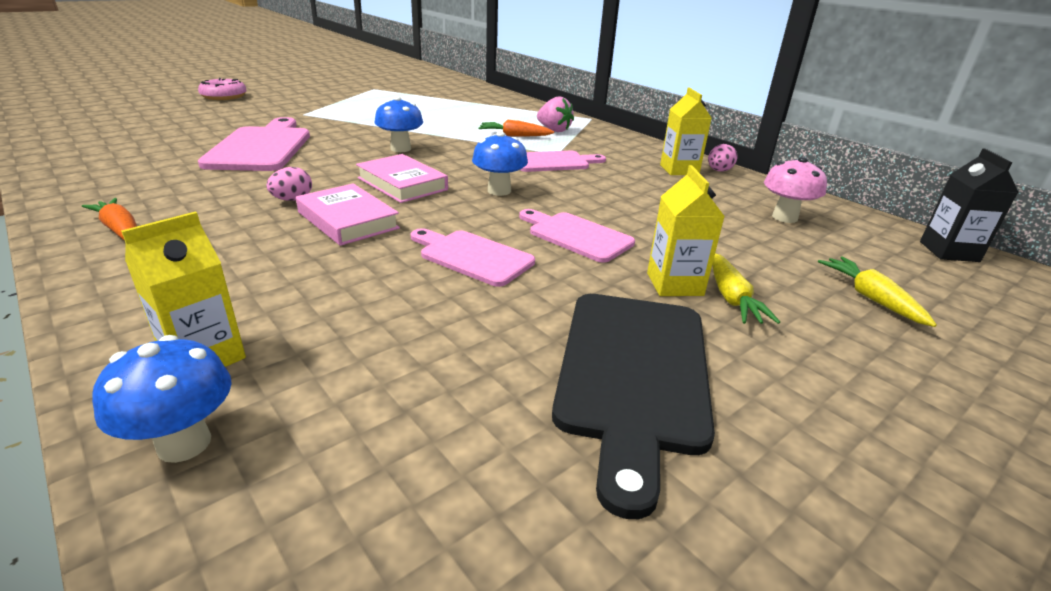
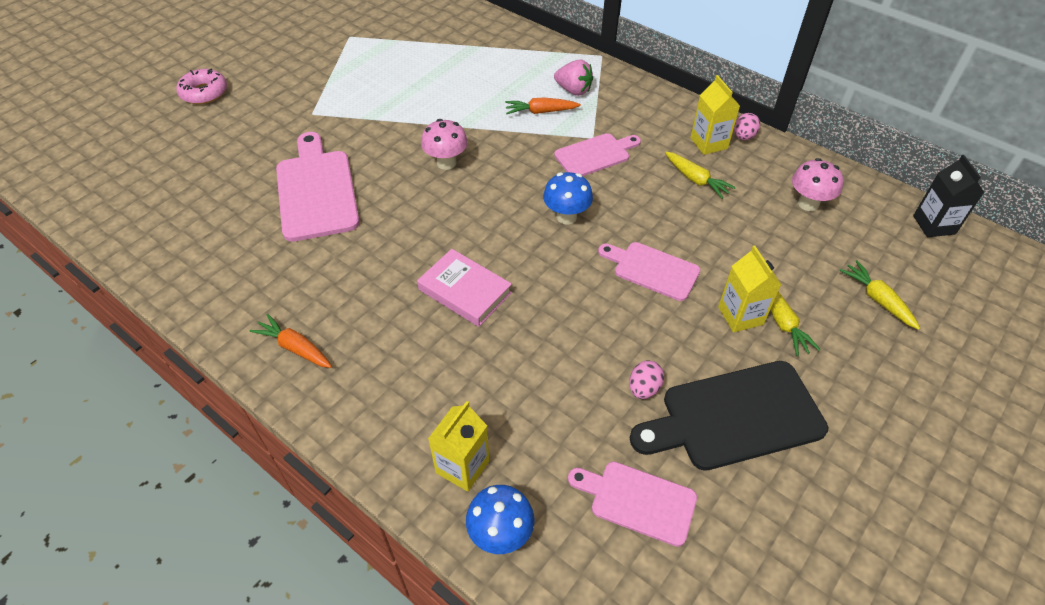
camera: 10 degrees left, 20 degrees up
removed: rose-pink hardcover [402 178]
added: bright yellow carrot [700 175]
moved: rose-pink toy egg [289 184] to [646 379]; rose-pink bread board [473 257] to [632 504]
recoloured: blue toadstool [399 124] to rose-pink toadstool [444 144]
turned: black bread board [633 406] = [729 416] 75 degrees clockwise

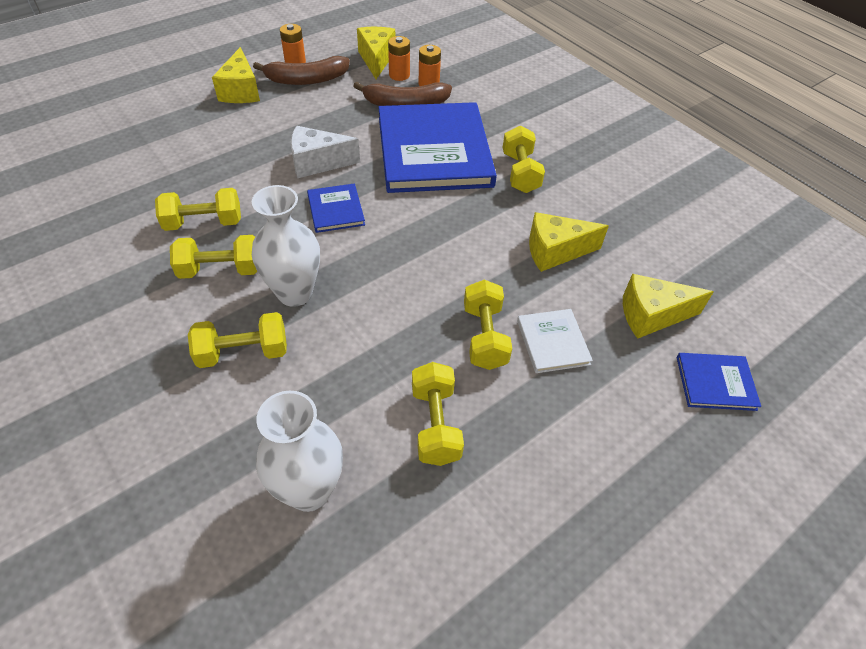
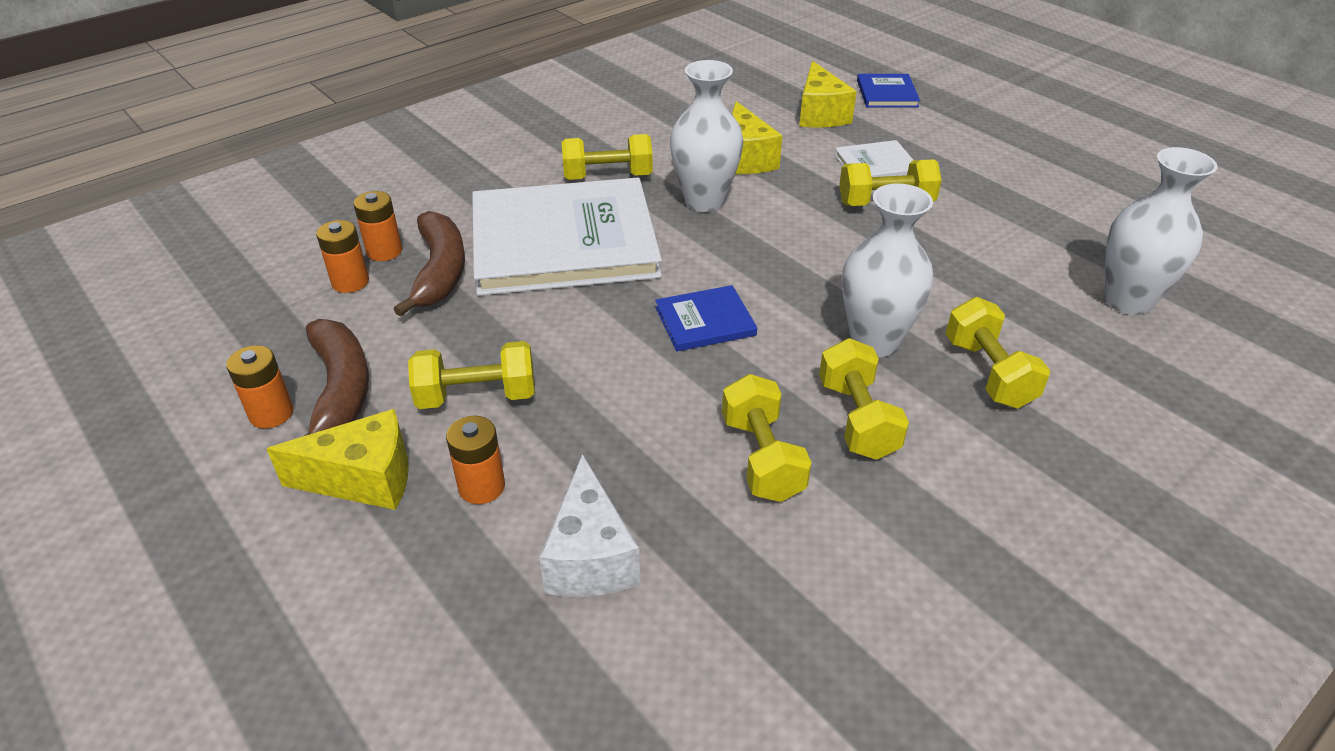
camera: 90 degrees left, 10 degrees down
removed: bright yellow piece of cheese [376 53]
added: bright orange AA battery [475 460]; snow-white vase [706 136]
moved: snow-white piece of cheese [325 152] to [589 525]; bright yellow hand weight [438 414] to [471 375]
recoloured: blue hardcover [437 147] to snow-white hardcover [567 237]

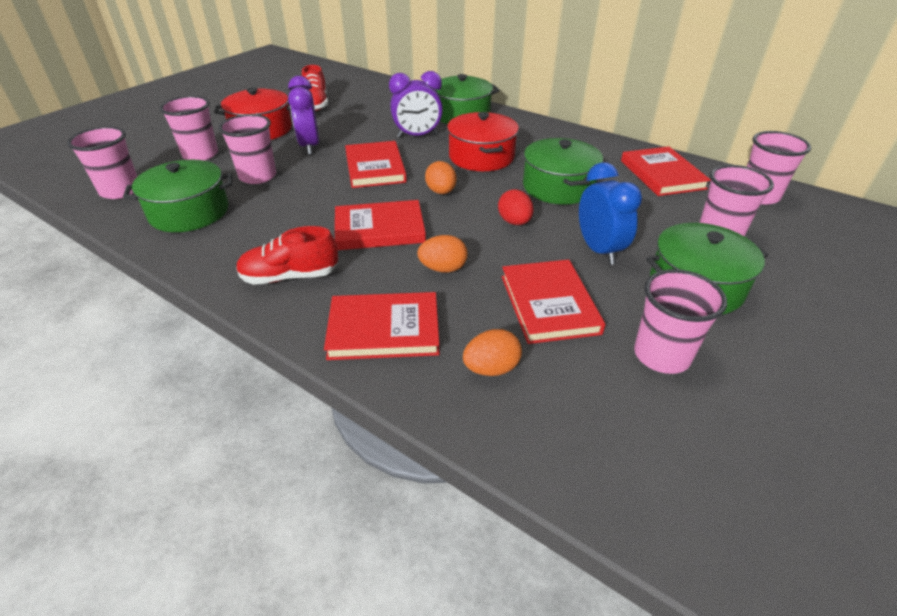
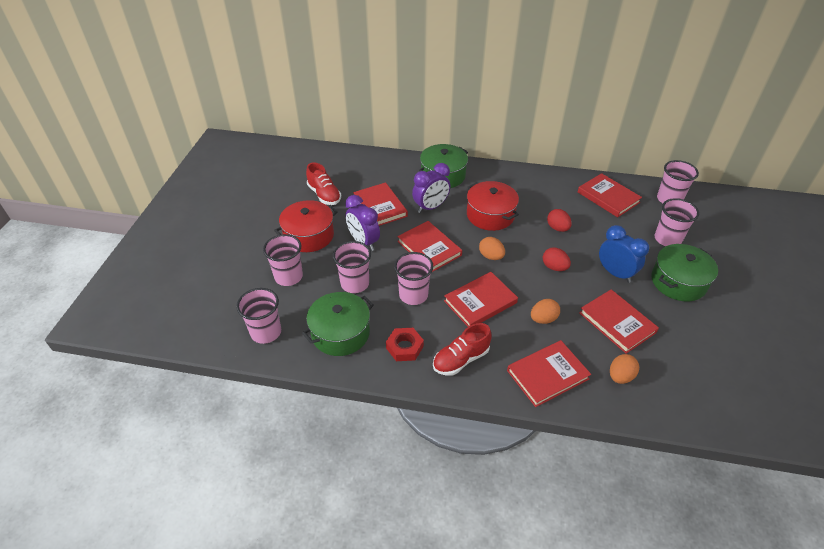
camera: 25 degrees left, 5 degrees up
added: red hardcover [380 204]; red hex nut [405 344]
moved: rose-pink cup [680 321] to [413 278]
replaced: leaf-green pot [563 171] to red toy egg [559 220]

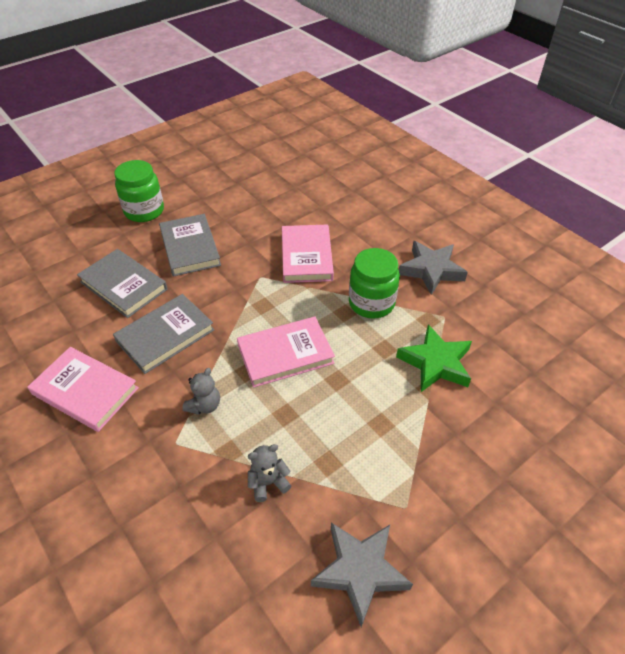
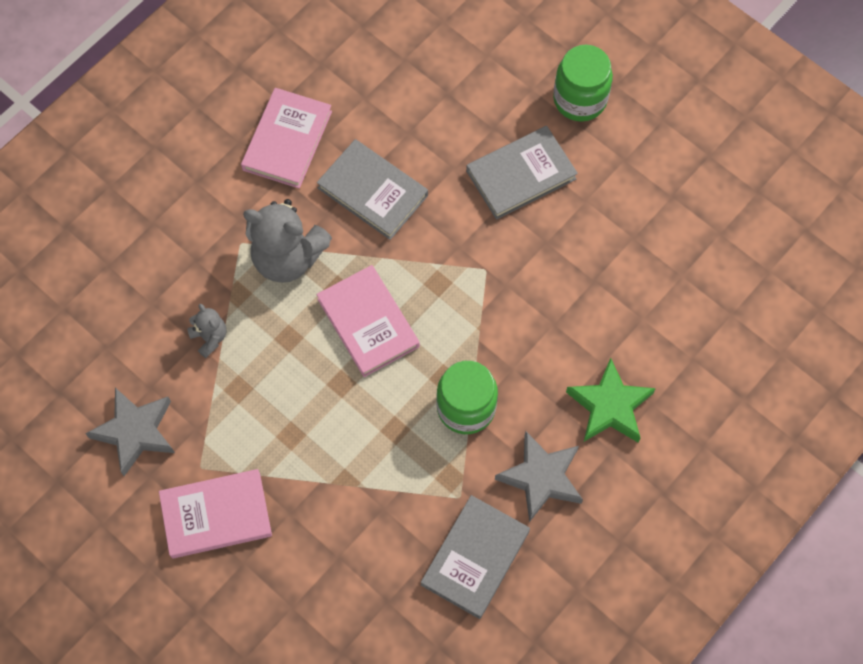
camera: 80 degrees right, 20 degrees up
moved: gray hardcover [122 283] to [475 557]; rose-pink hardcover [308 253] to [215 514]; leaf-green star [434 358] to [611 400]
resized: gray teddy bear [201 391] = [287 241] x2.06

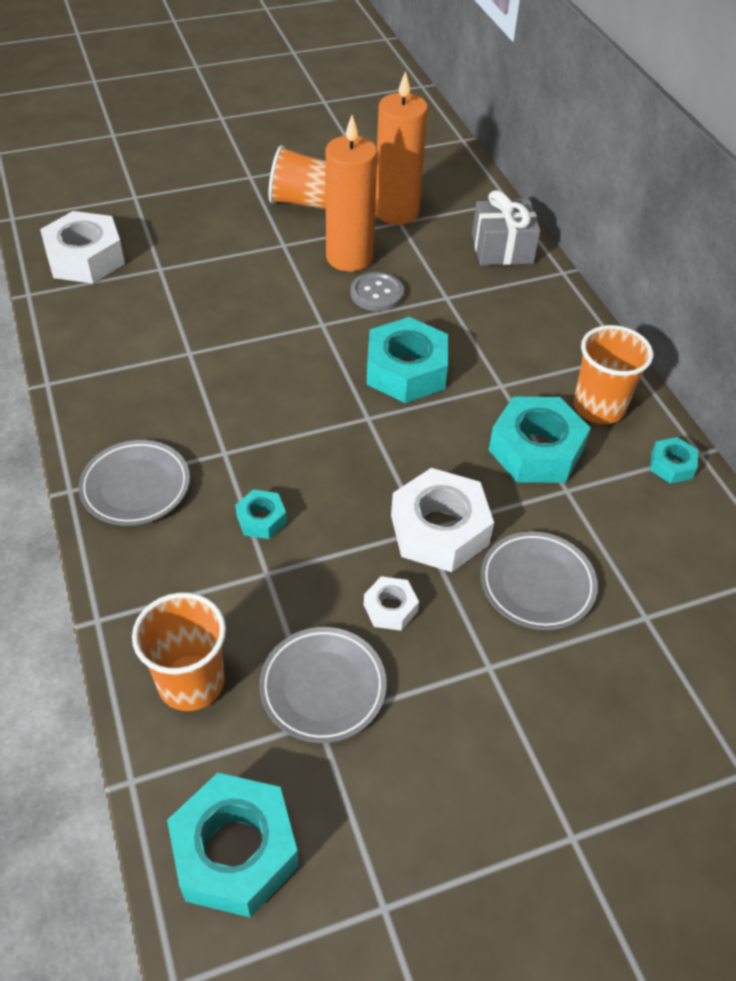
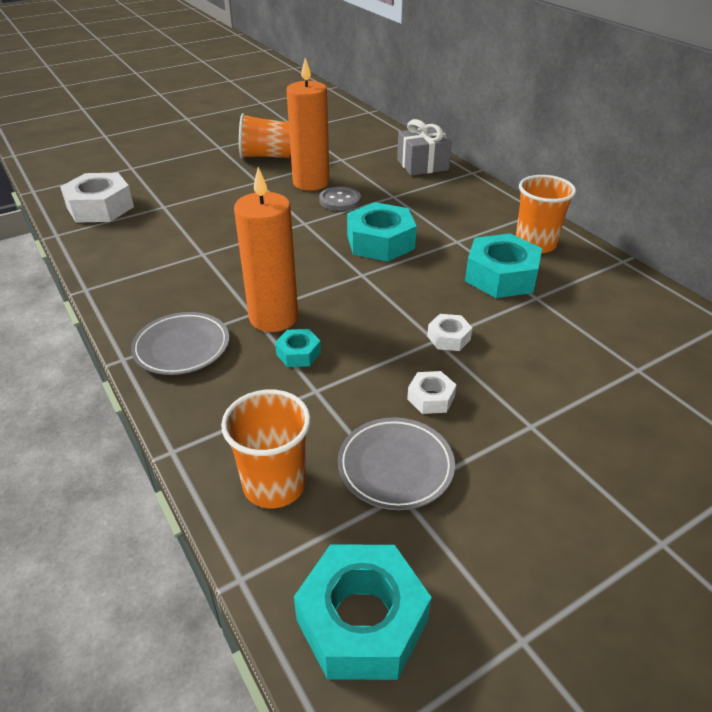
camera: 10 degrees left, 10 degrees down
removed: gray flat dish [539 580]; teal hex nut [674 460]
moved: bright orange pillar candle [401 148] to [266 249]
resized: snow-white hex nut [442 520] = [449 332] x0.50

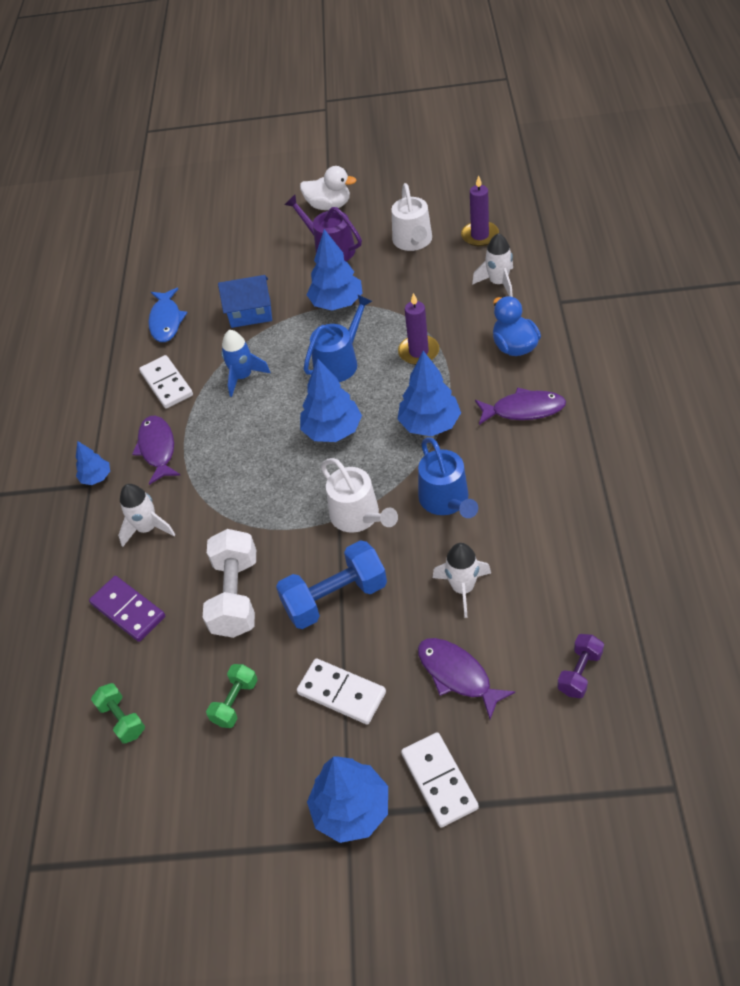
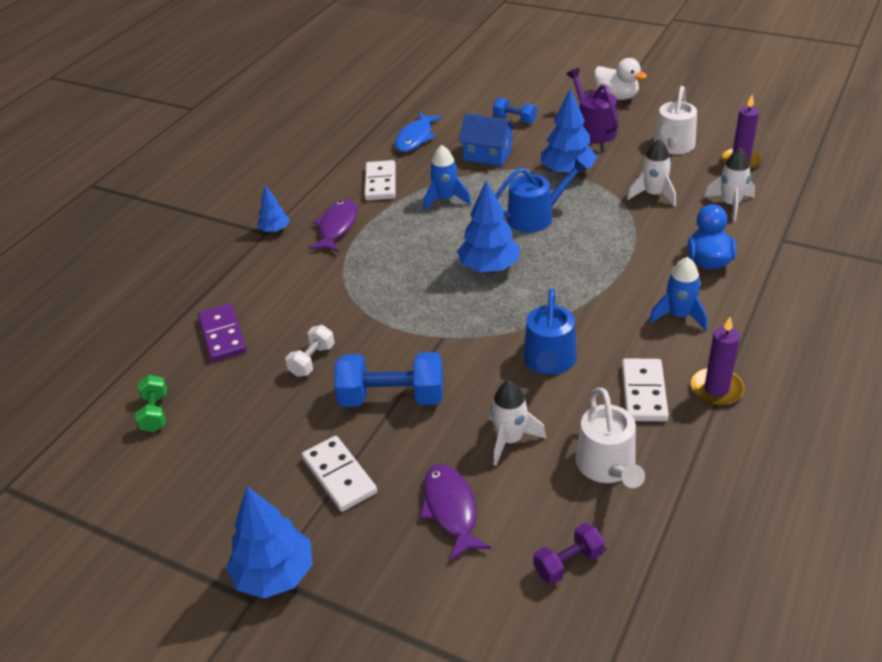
camera: 25 degrees right, 10 degrees down
removed: leaf-green hand weight [232 696]; blue tree [429 393]
added: blue hand weight [515 111]
moved: snow-white rocket [147 515] to [651 173]; snow-white watering pot [359 495] to [610 438]; violet pillar candle [418 329] to [717 361]; snow-white domino tile [440 780] to [645 390]
replaced: violet toy fish [520 406] to blue rocket [678 294]
resized: snow-white hand weight [229 583] = [310 351] x0.55

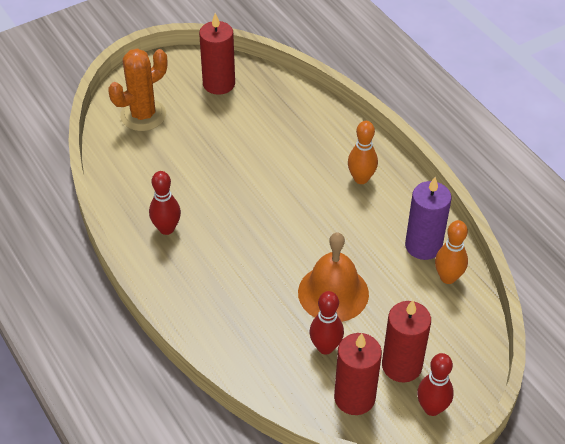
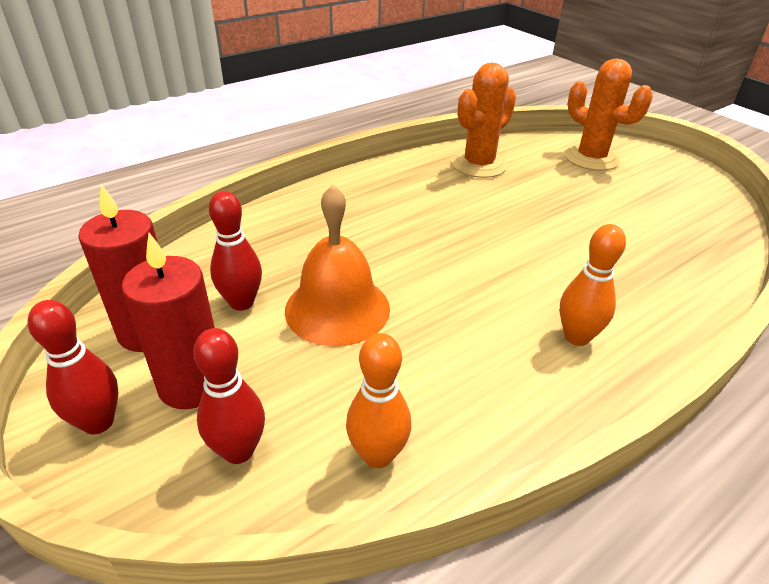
camera: 85 degrees right, 10 degrees down
removed: red pillar candle [217 54]; violet pillar candle [428 218]
added: bright orange prickly plant [484 120]
moved: red tenpin [165 203] to [229 396]

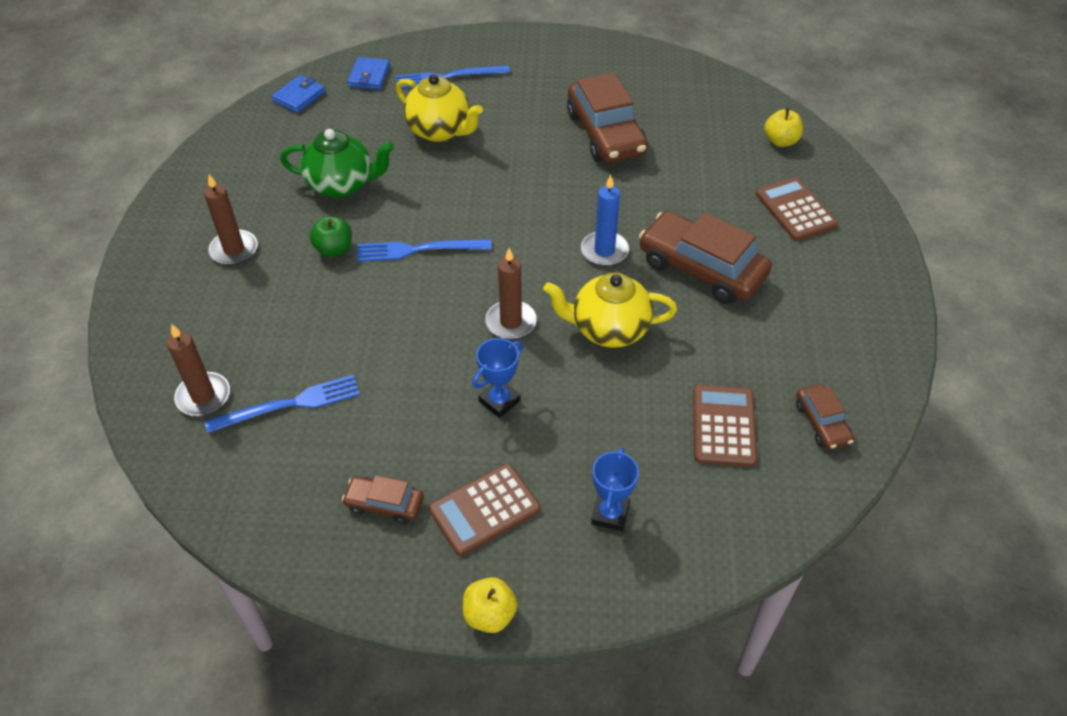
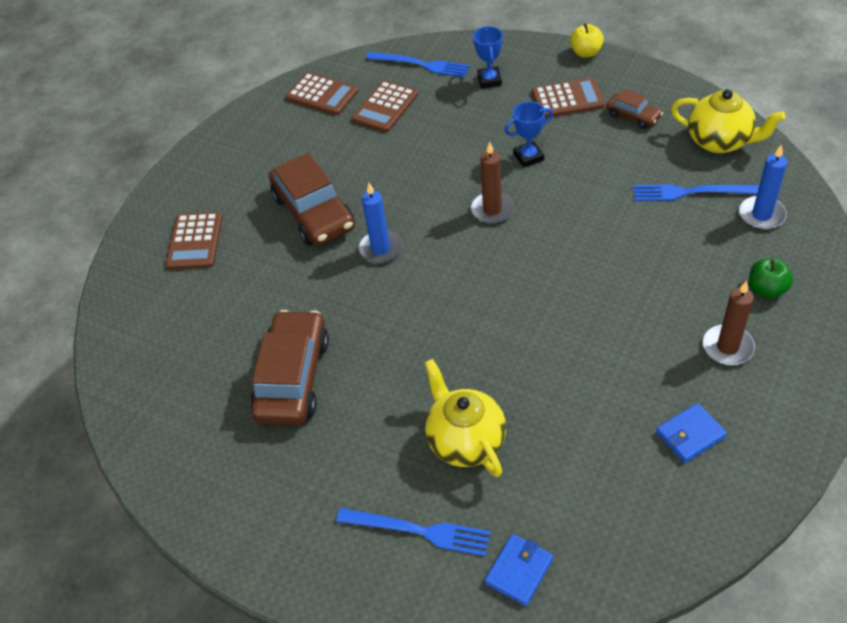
camera: 150 degrees left, 0 degrees up
removed: leaf-green china teapot [337 163]; bright yellow apple fruit [783 127]
moved: blue billfold [299 94] to [691 433]; leaf-green apple fruit [331 236] to [771 278]; blue fork [424 250] to [418 65]; bright yellow china teapot [610 310] to [728 121]
replaced: russet automobile [825 417] to russet pocket calculator [321 93]
recoloured: russet pillar candle [198 370] to blue pillar candle [763 187]
turned: blue award cup [615 489] = [488 57] 45 degrees counterclockwise

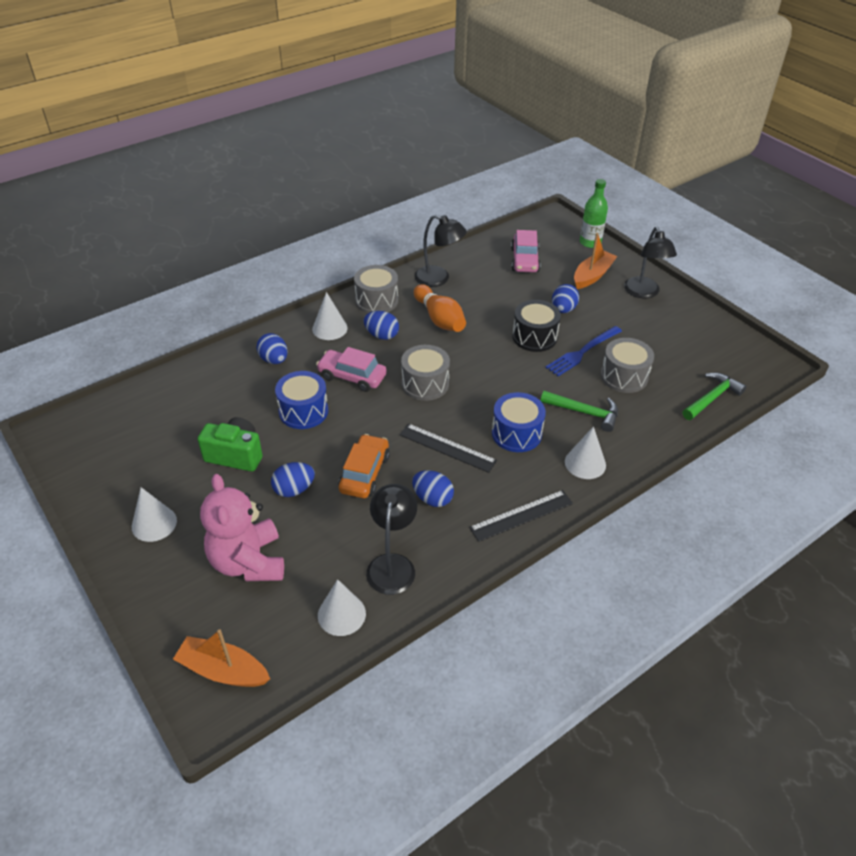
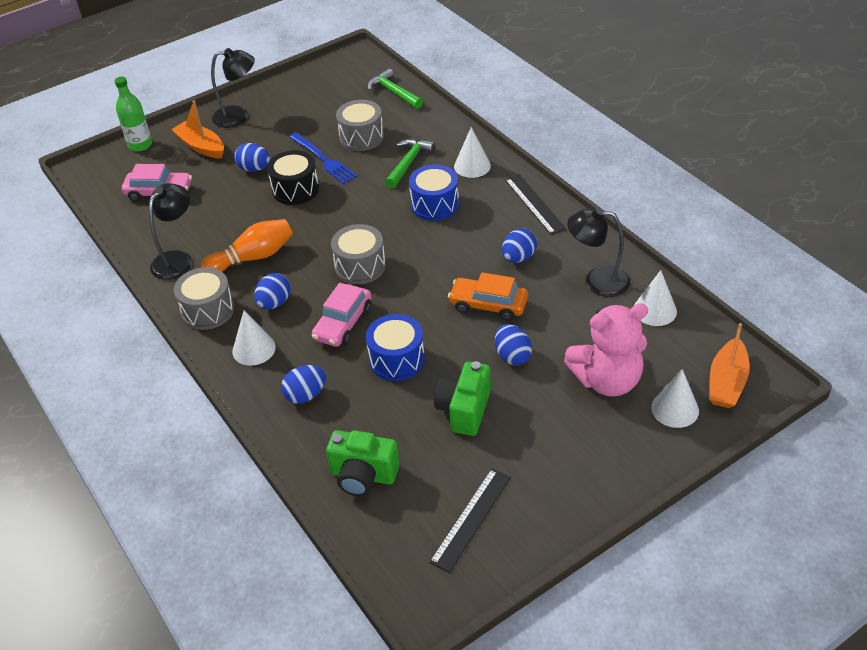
camera: 85 degrees left, 0 degrees up
added: leaf-green compact camera [362 463]
moved: snow-white cone [154 514] to [675 398]; black ruler [448 448] to [470 521]

